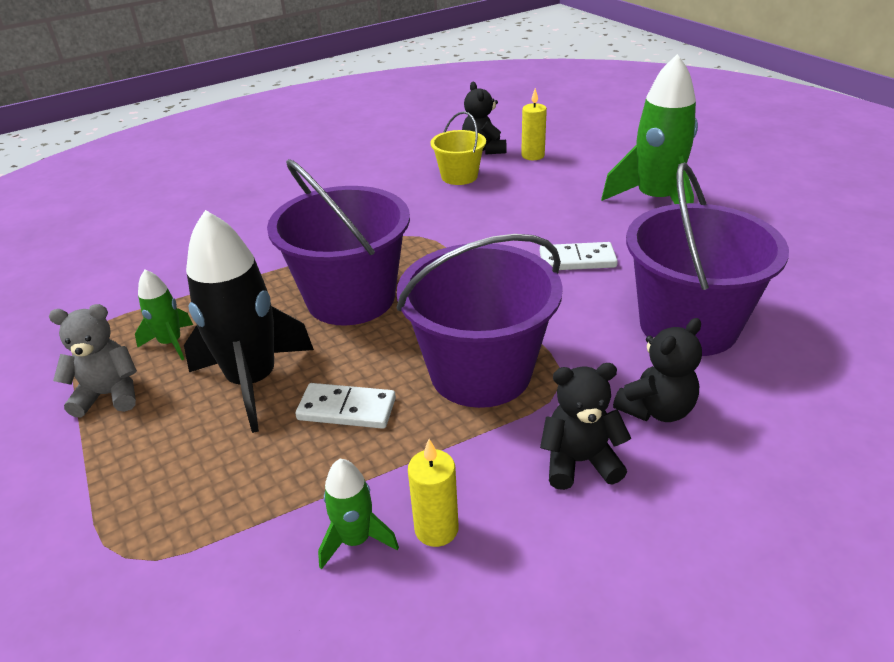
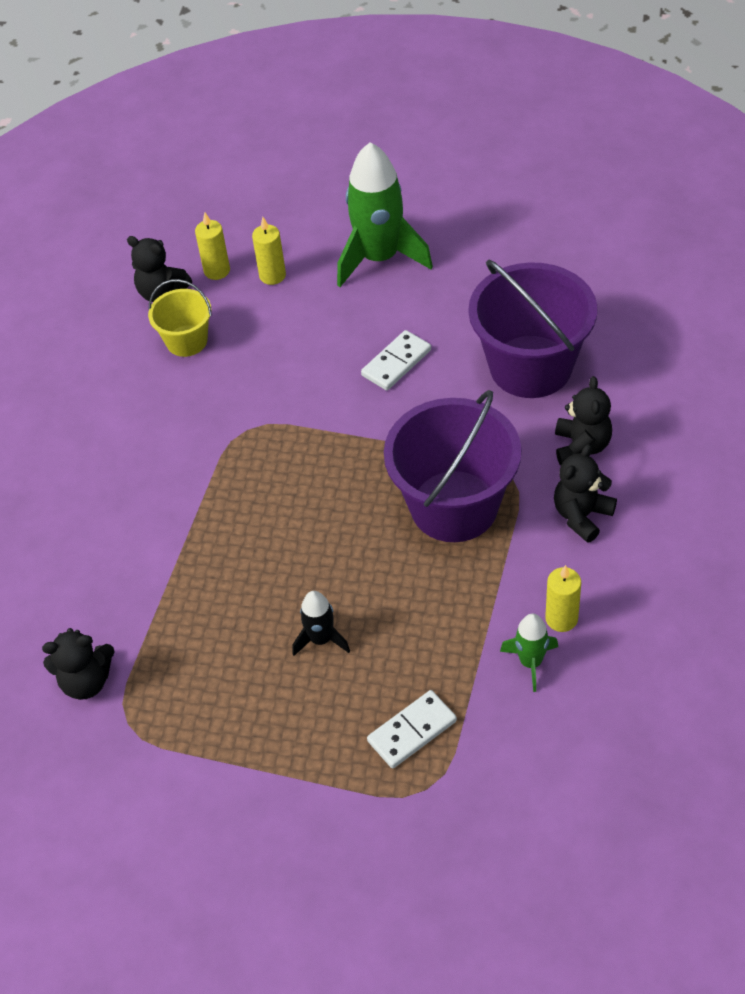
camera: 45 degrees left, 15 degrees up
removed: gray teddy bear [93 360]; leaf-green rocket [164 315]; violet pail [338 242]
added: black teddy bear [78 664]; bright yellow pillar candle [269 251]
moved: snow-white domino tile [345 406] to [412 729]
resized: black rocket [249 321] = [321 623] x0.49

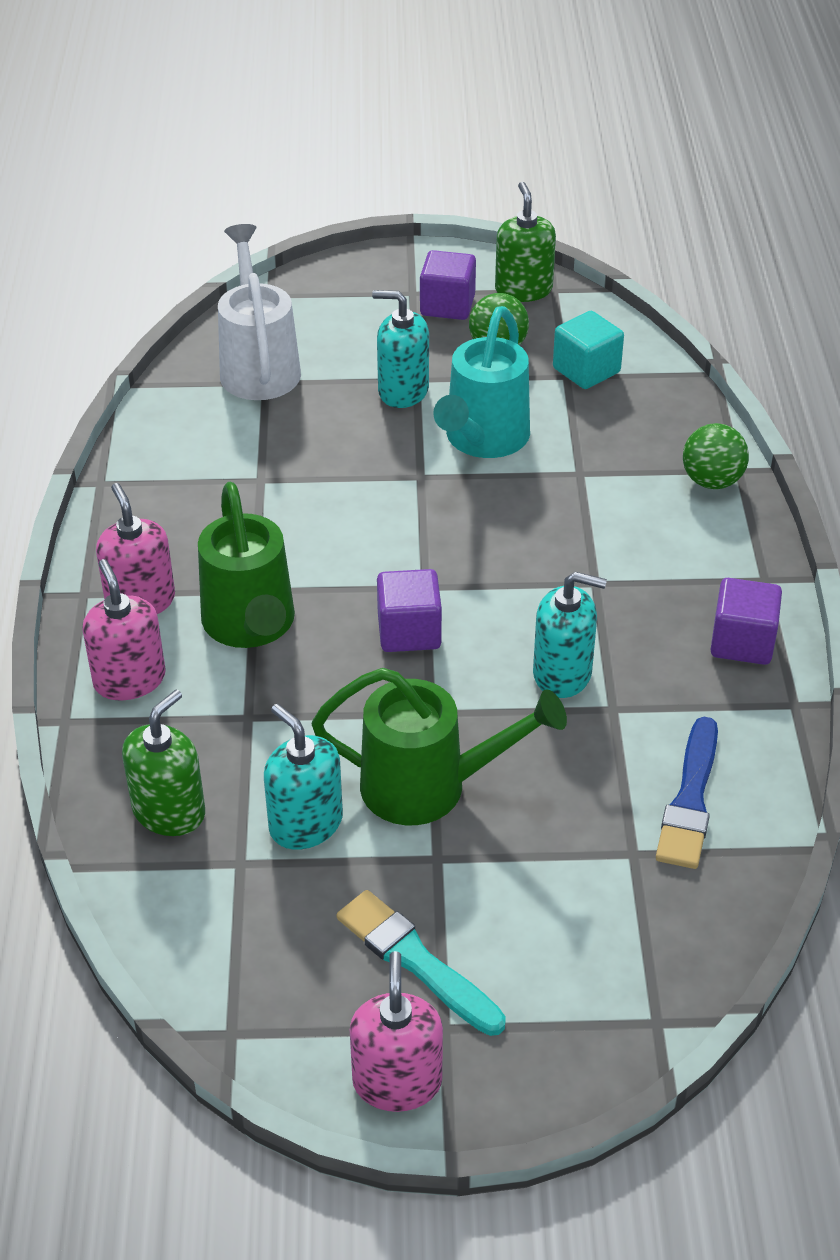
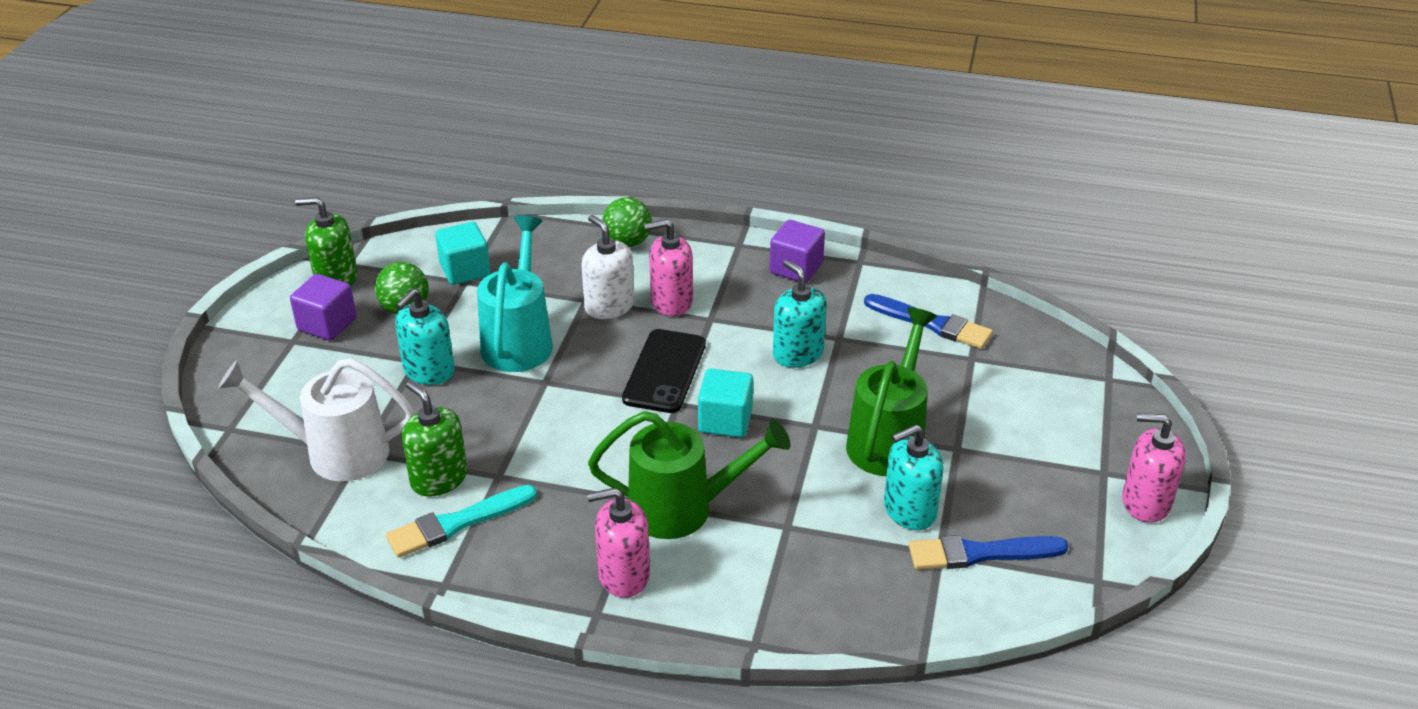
camera: 75 degrees left, 5 degrees down
added: snow-white soap pump [607 267]; black smartphone [664 371]; blue paint brush [989 552]
moved: rose-pink soap pump [124 629] to [668 267]; leaf-green soap pump [163 762] to [434 439]; teal paint brush [421 963] to [461 521]
recoloured: violet block [409 610] to teal block [725 403]
turned: teal watering pot [481 382] = [515 294] 120 degrees counterclockwise; teal soap pump [570 635] = [800 314] 60 degrees counterclockwise

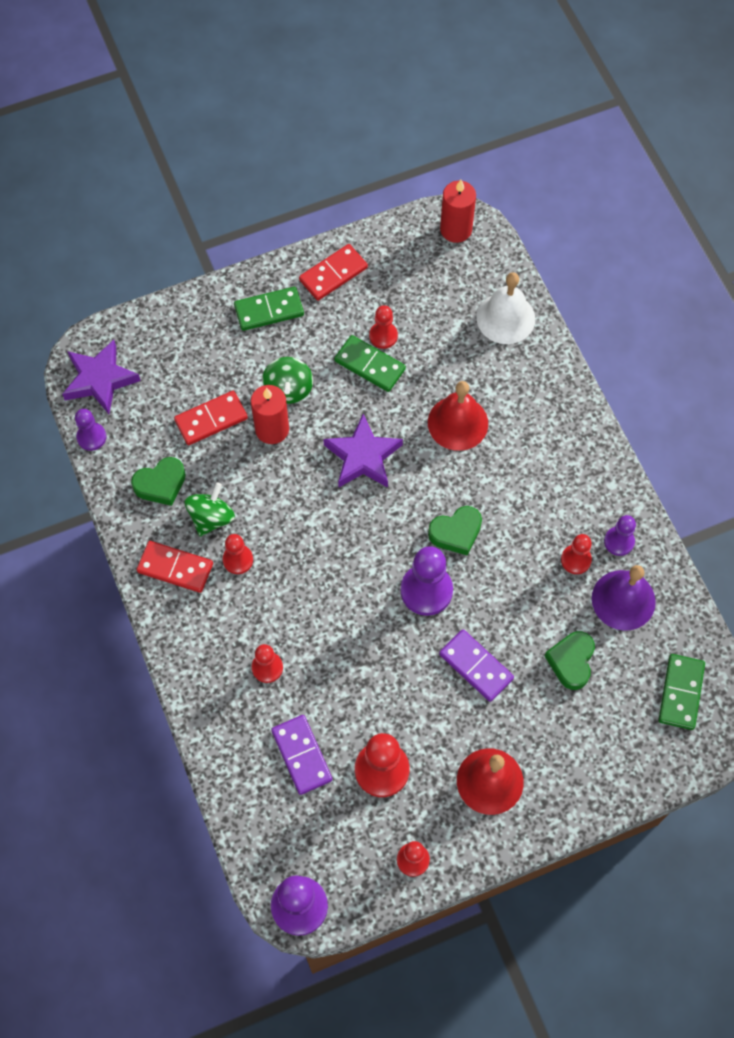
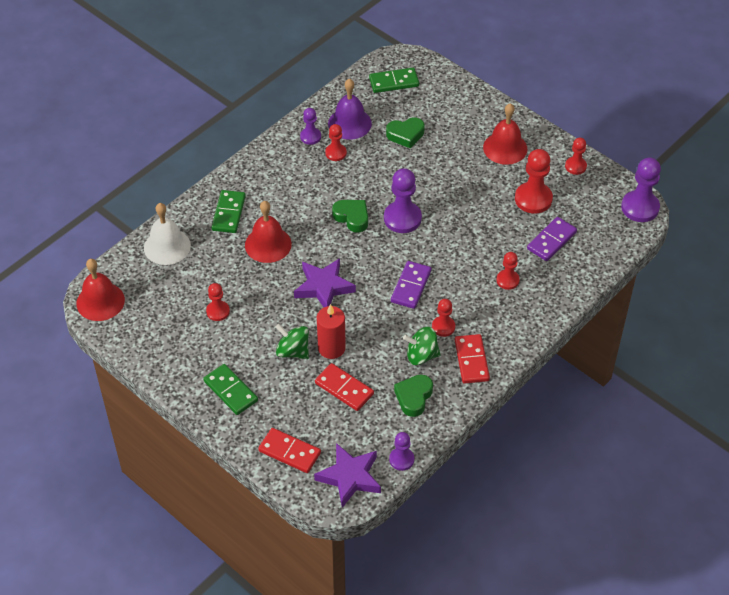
camera: 115 degrees left, 15 degrees down
moved: red domino tile [333 272] to [289 450]; leaf-green domino tile [370 363] to [229 211]; violet domino tile [476 665] to [411 285]
replaced: red pillar candle [458 211] to red bell [100 290]
turned: leaf-green love heart [158 481] = [413 396] 105 degrees counterclockwise; leaf-green toy top [287 380] = [292 341] 120 degrees counterclockwise

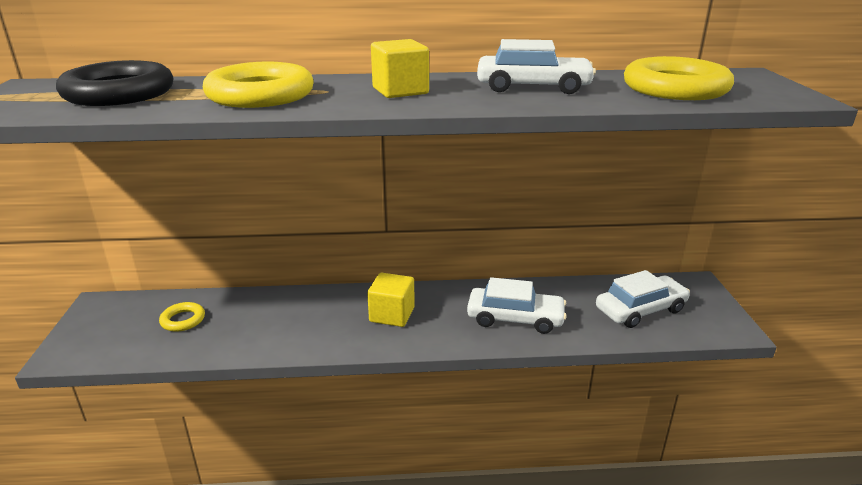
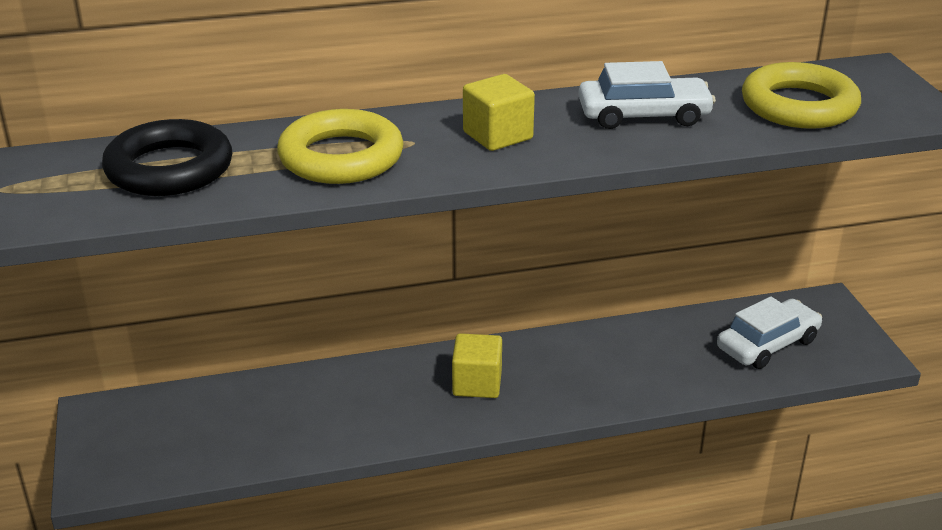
camera: 10 degrees left, 5 degrees up
removed: bright yellow ring [182 317]; snow-white automobile [517 305]

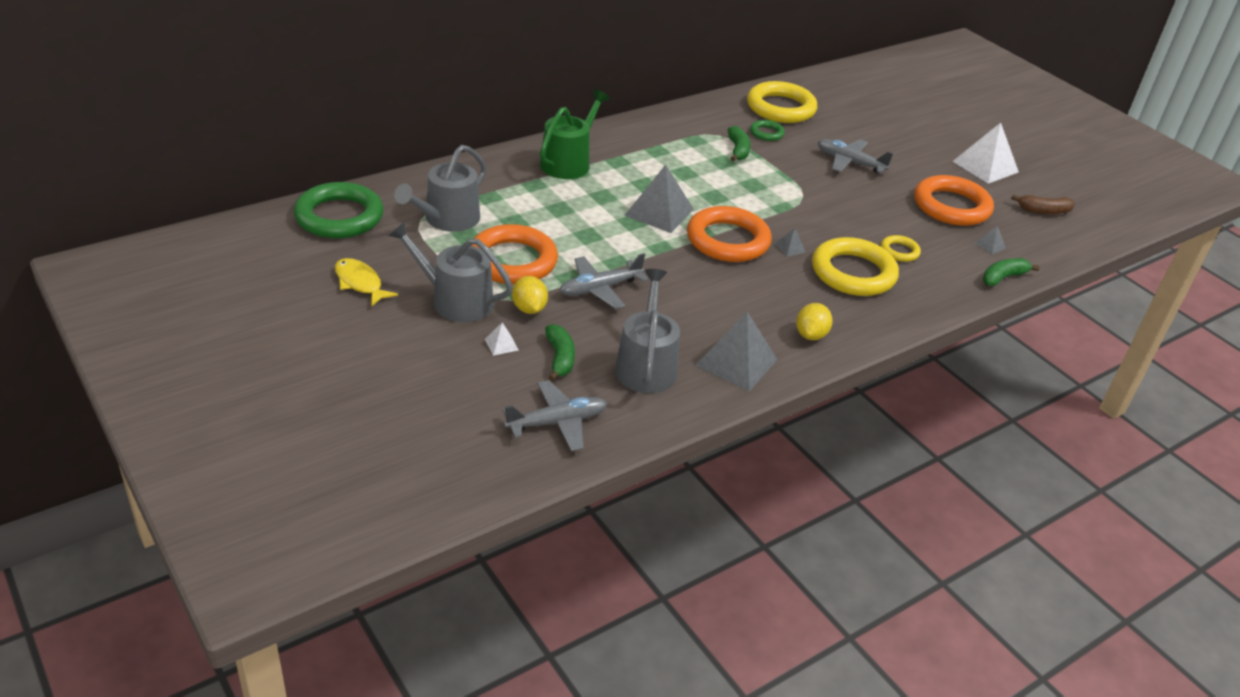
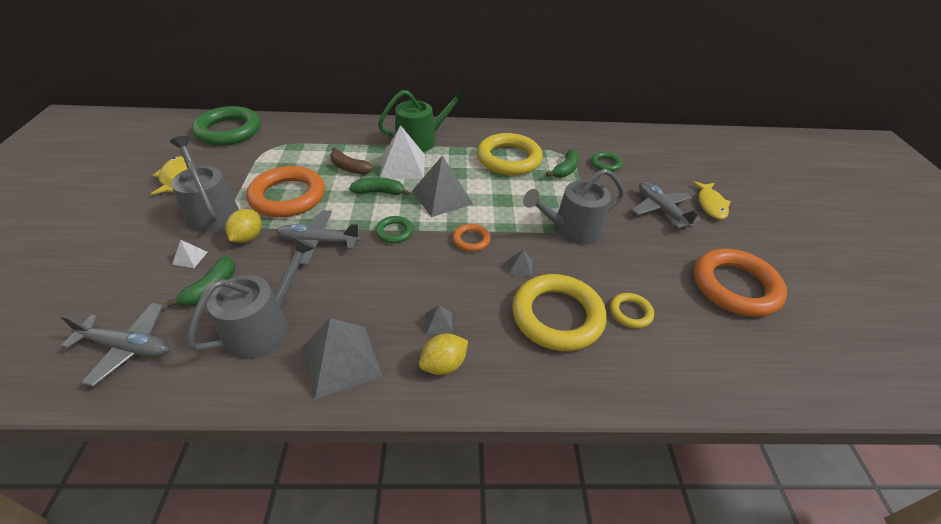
camera: 35 degrees right, 5 degrees up
added: leaf-green ring [394 229]; bright yellow toy fish [711 200]
moved: gray watering pot [440 188] to [574 207]; bright yellow ring [782 102] to [510 154]; snow-white pyramid shape [985 153] to [402 152]; gray pyramid shape [990 240] to [439 319]; leaf-green toy banana [1011 272] to [379 186]; russet toy banana [1043 204] to [351 161]
resized: bright orange ring [729 234] = [472 238] x0.47

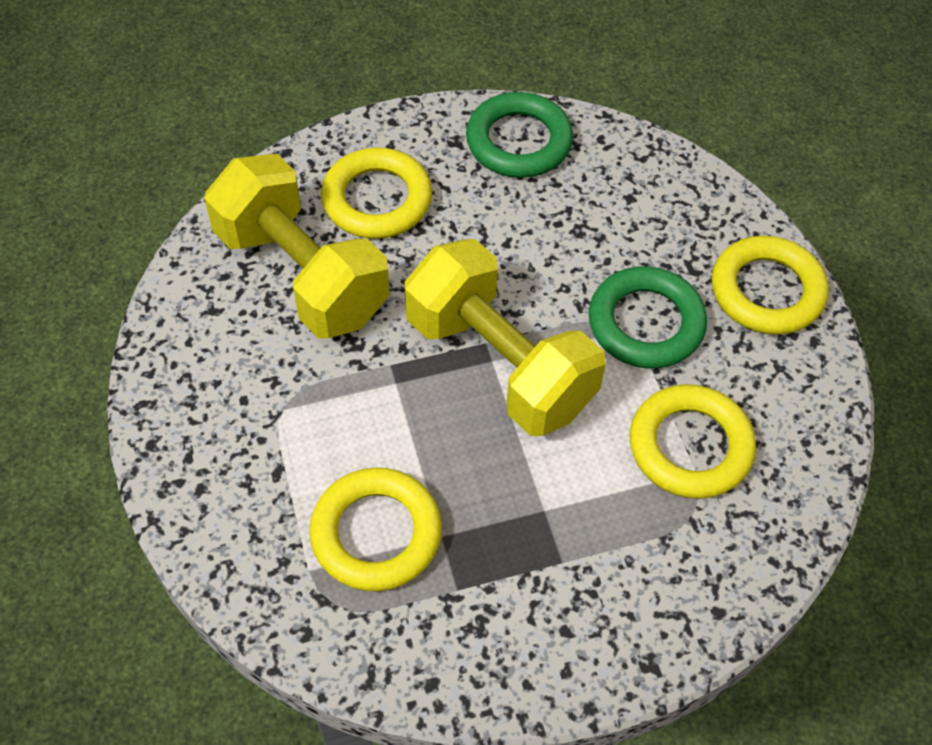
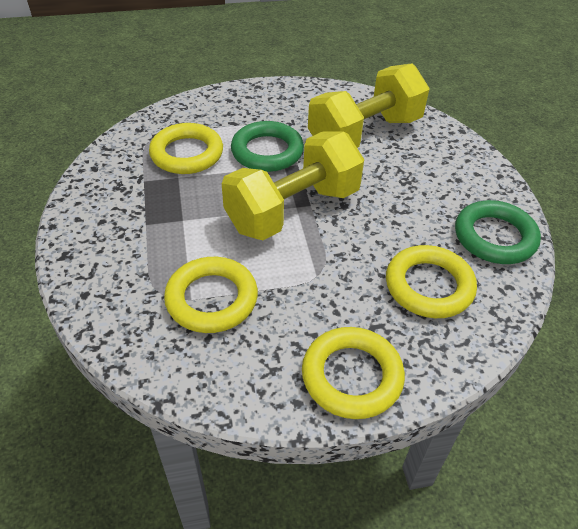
camera: 95 degrees right, 10 degrees down
moved: bright yellow ring [376 193] to [431 281]; leaf-green ring [648 317] to [267 146]

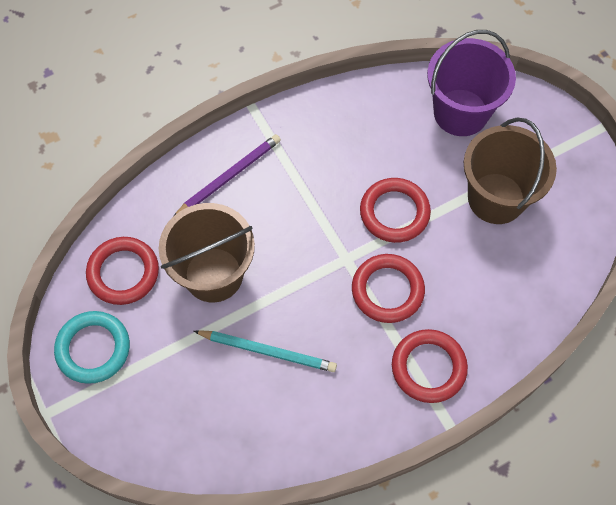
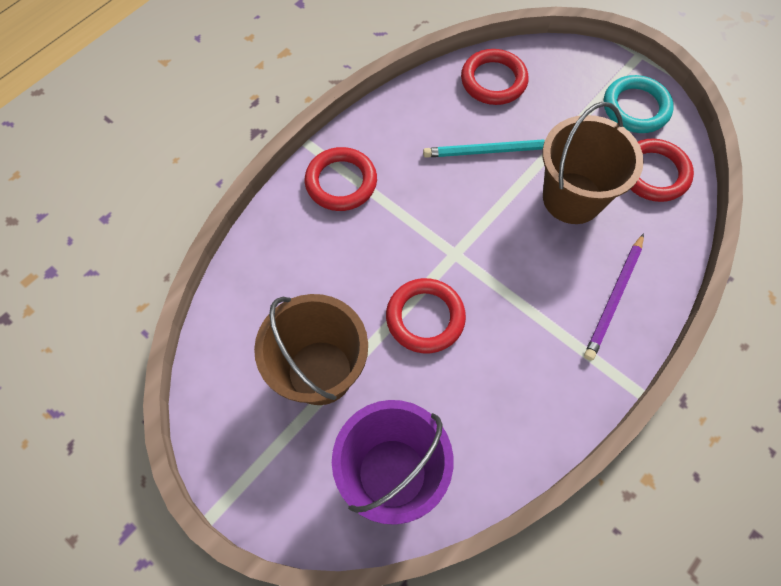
camera: 160 degrees right, 0 degrees up
moved: red ring [388 288] to [495 77]

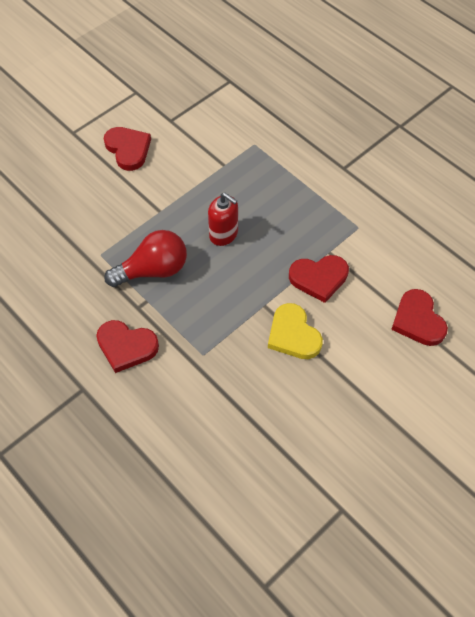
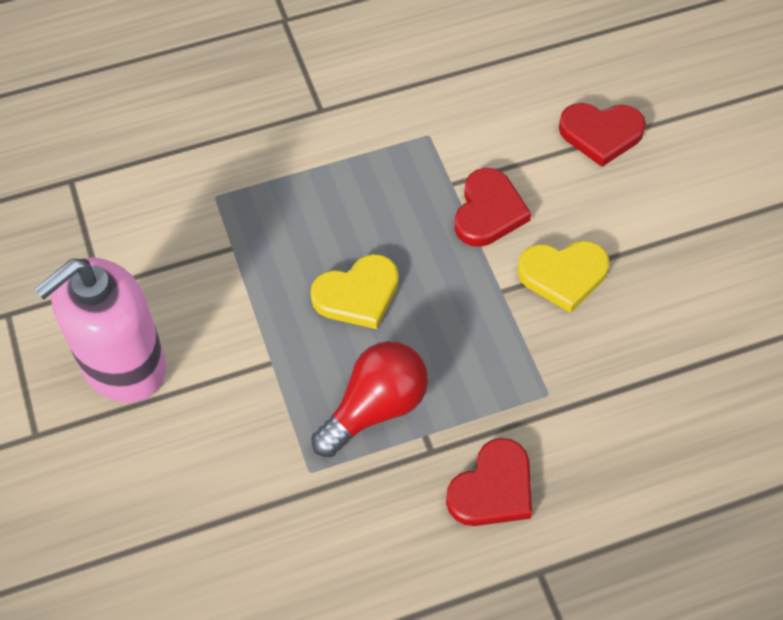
camera: 65 degrees left, 0 degrees up
replaced: red love heart [127 149] to rose-pink soap pump [100 330]; red soap pump [223 219] to bright yellow love heart [354 291]
turned: red light bulb [145 258] = [369 399] 45 degrees clockwise

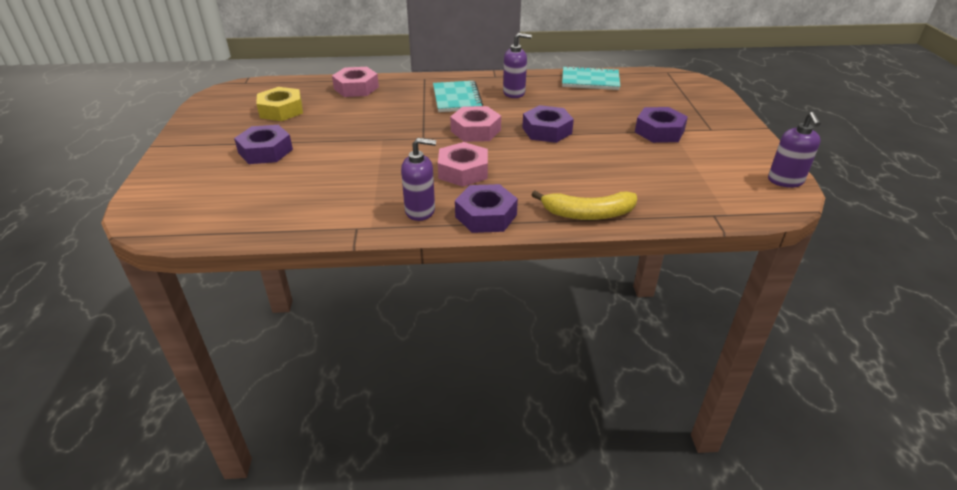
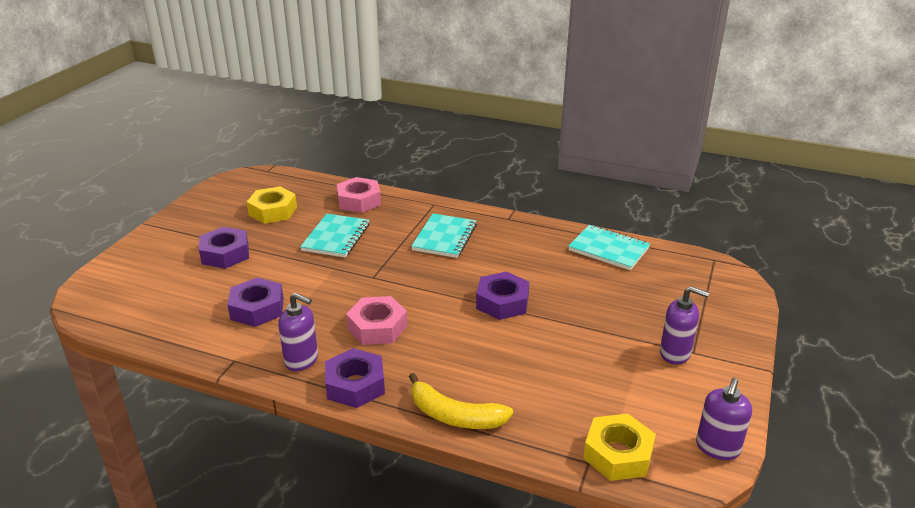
camera: 25 degrees right, 5 degrees down
removed: rose-pink hex nut [475 124]
added: teal notepad [334 236]; bright yellow hex nut [619 447]
moved: violet soap pump [517 65] to [684 325]; violet hex nut [661 125] to [255 302]

